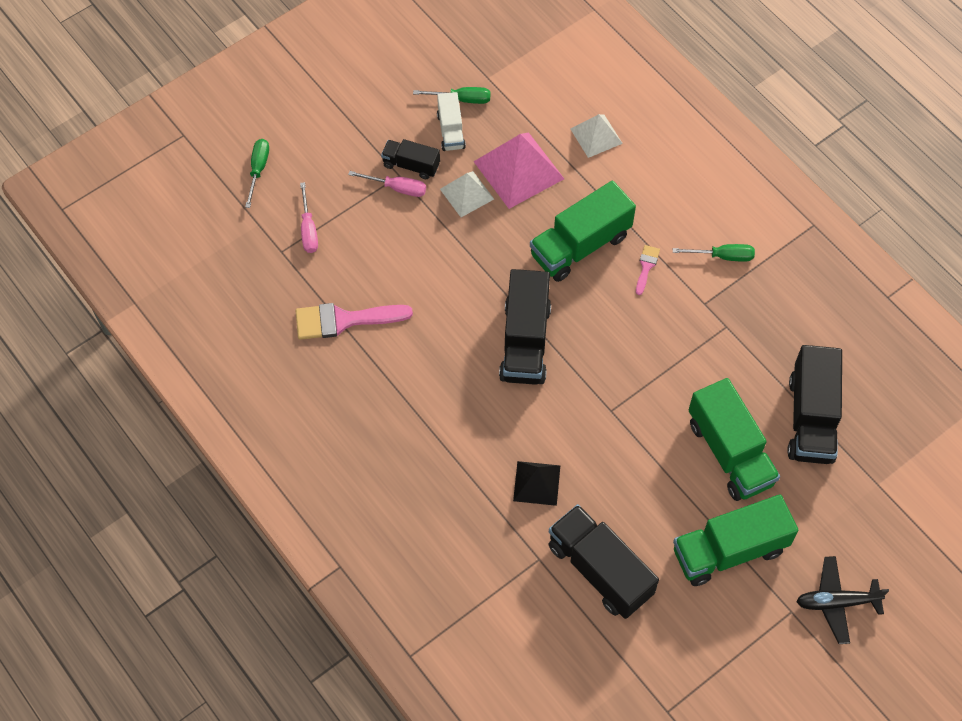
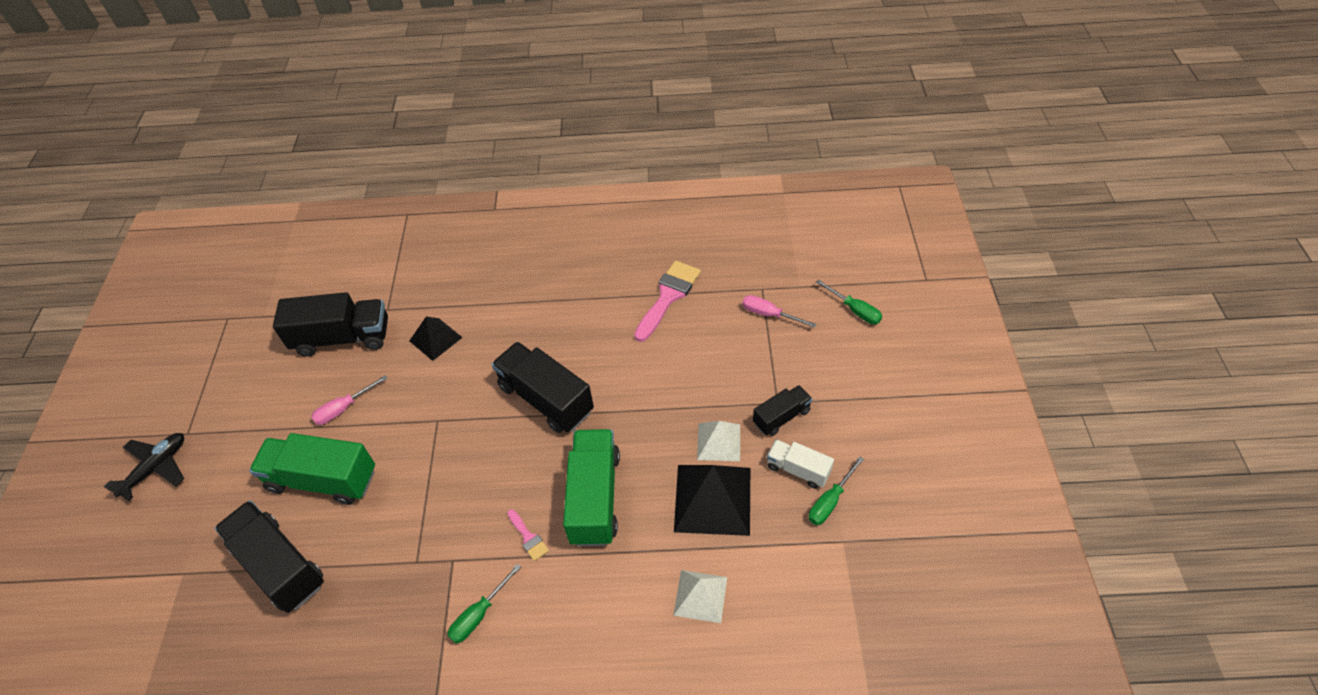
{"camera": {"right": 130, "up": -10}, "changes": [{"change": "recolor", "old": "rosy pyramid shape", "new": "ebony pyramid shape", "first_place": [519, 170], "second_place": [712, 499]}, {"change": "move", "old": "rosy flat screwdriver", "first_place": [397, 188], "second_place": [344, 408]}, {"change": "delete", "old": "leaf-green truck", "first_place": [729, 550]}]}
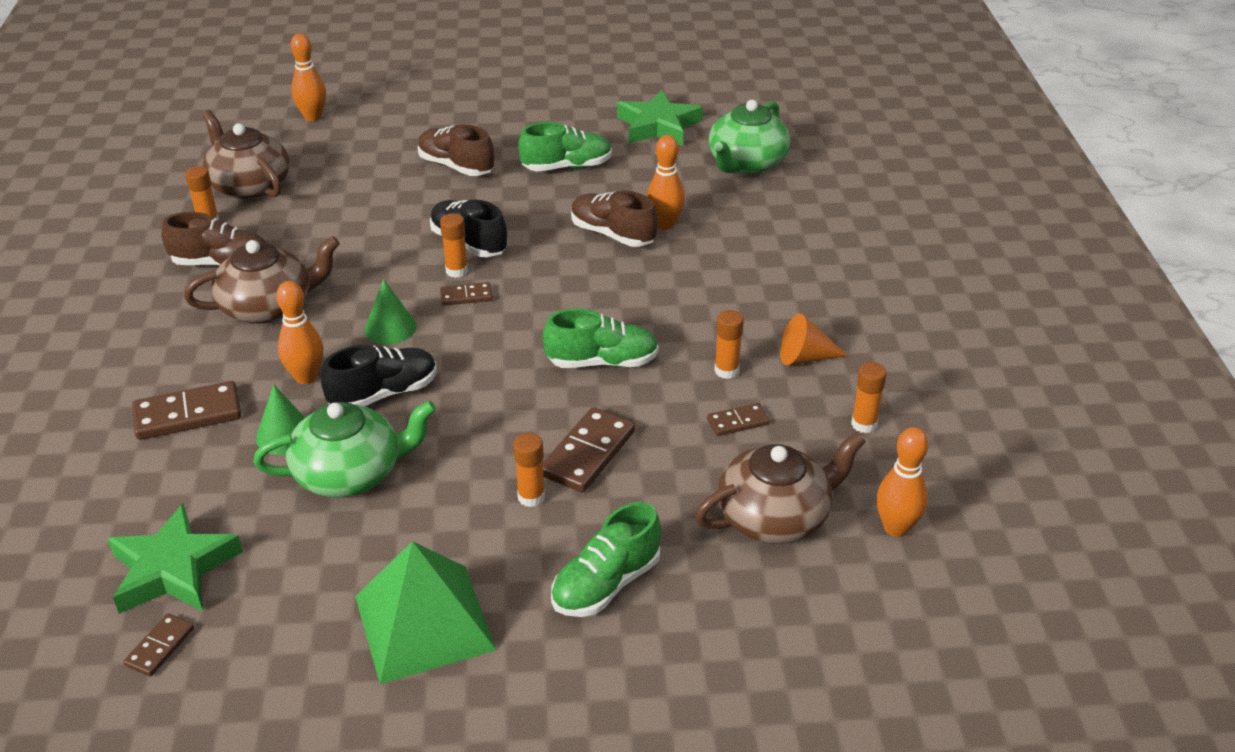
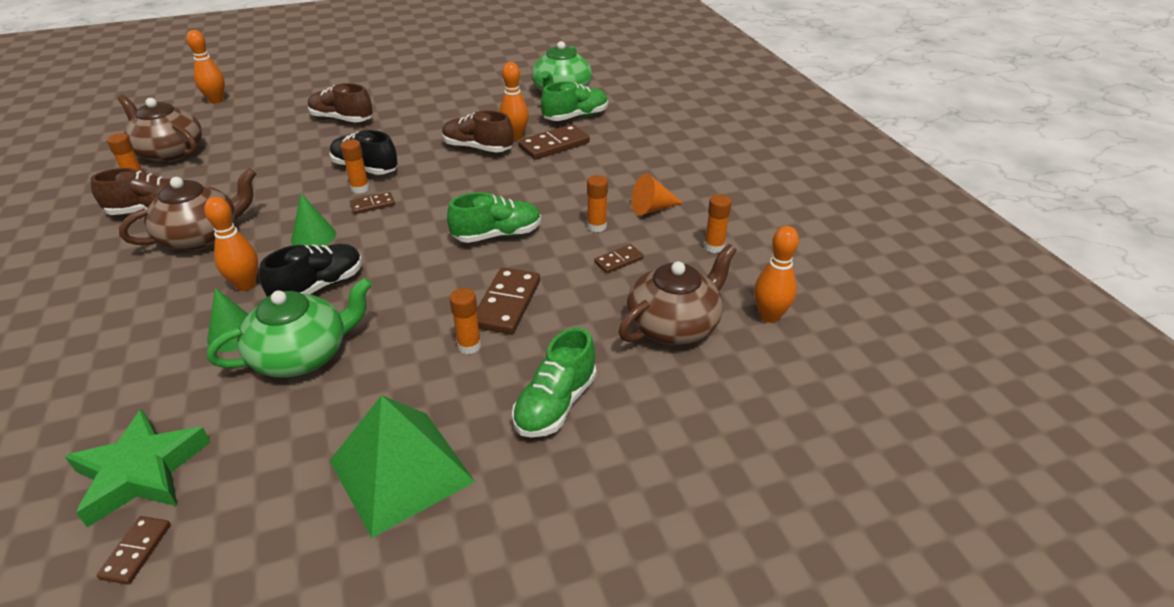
{"camera": {"right": -15, "up": 0}, "changes": [{"change": "delete", "old": "leaf-green star", "first_place": [658, 126]}, {"change": "move", "old": "leaf-green lace-up shoe", "first_place": [567, 167], "second_place": [575, 117]}, {"change": "move", "old": "brown domino", "first_place": [188, 415], "second_place": [554, 145]}]}
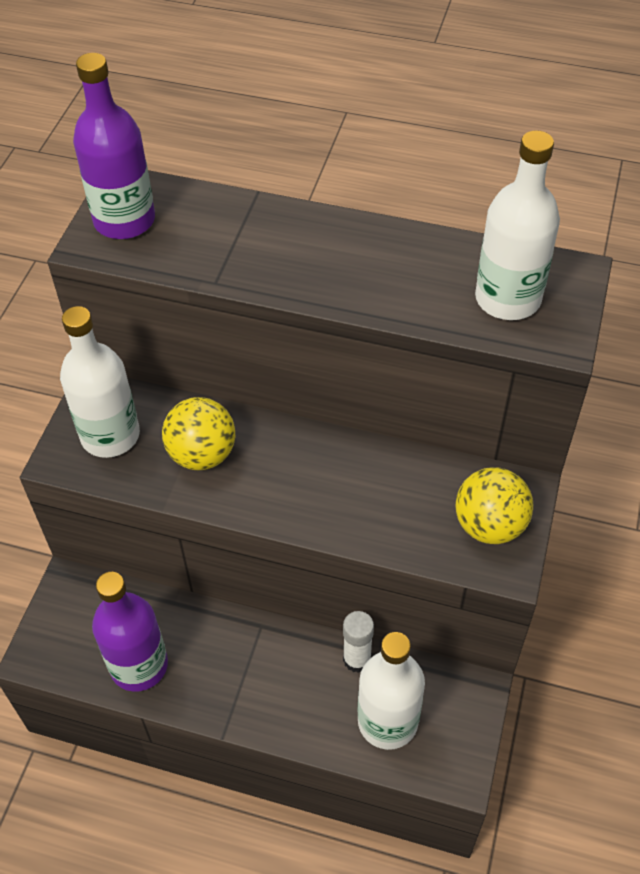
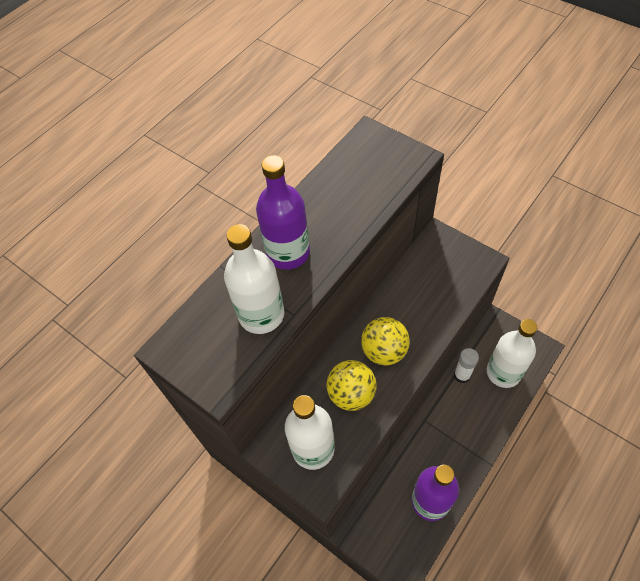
{"camera": {"right": -65, "up": 5}, "changes": [{"change": "move", "old": "purple flask", "first_place": [124, 220], "second_place": [288, 253]}, {"change": "move", "old": "white flask", "first_place": [507, 299], "second_place": [261, 314]}, {"change": "move", "old": "bright yellow ball", "first_place": [489, 525], "second_place": [384, 351]}]}
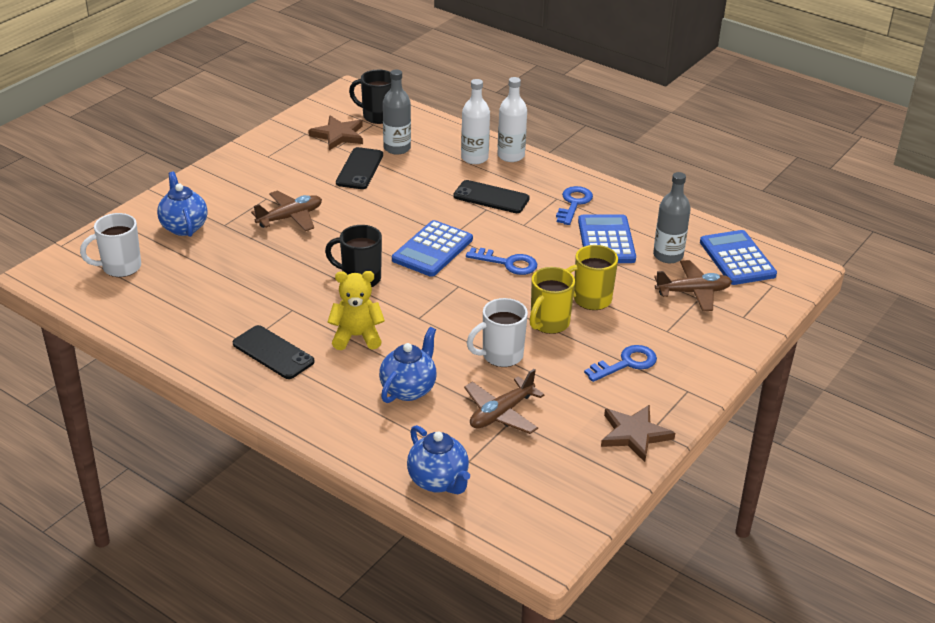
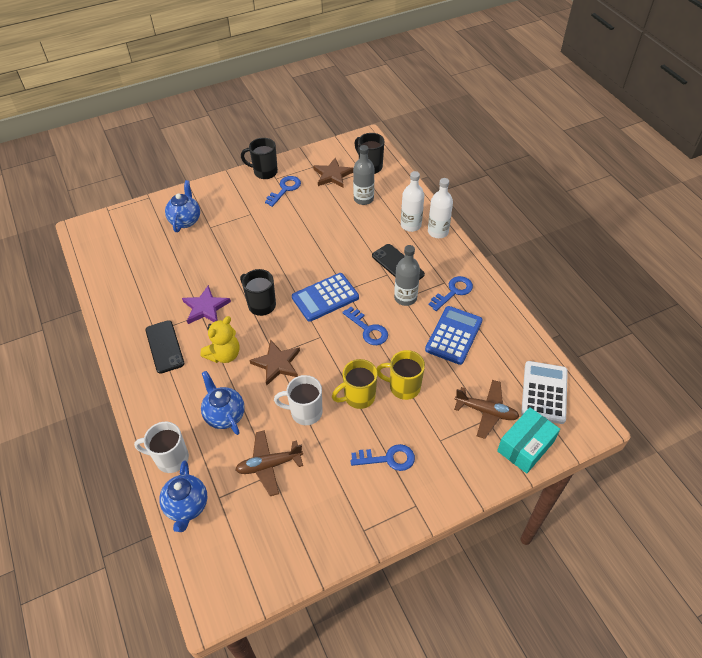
{"camera": {"right": 30, "up": 15}, "changes": [{"change": "delete", "old": "ebony smartphone", "first_place": [360, 169]}, {"change": "move", "old": "ash-grey flask", "first_place": [668, 255], "second_place": [405, 298]}, {"change": "delete", "old": "brown toy plane", "first_place": [290, 217]}, {"change": "move", "old": "white tea mug", "first_place": [120, 267], "second_place": [171, 458]}, {"change": "recolor", "old": "royal blue pocket calculator", "new": "white pocket calculator", "first_place": [737, 259], "second_place": [544, 392]}, {"change": "rotate", "old": "bright yellow stuffed bear", "first_place": [356, 336], "second_place": [224, 354], "degrees": 105}, {"change": "rotate", "old": "royal blue teapot", "first_place": [408, 389], "second_place": [224, 415], "degrees": -90}, {"change": "move", "old": "brown star", "first_place": [634, 434], "second_place": [277, 364]}, {"change": "insert", "new": "ebony tea mug", "second_place": [264, 172]}, {"change": "insert", "new": "royal blue door key", "second_place": [285, 189]}, {"change": "insert", "new": "purple star", "second_place": [205, 307]}, {"change": "insert", "new": "teal parcel", "second_place": [525, 446]}]}
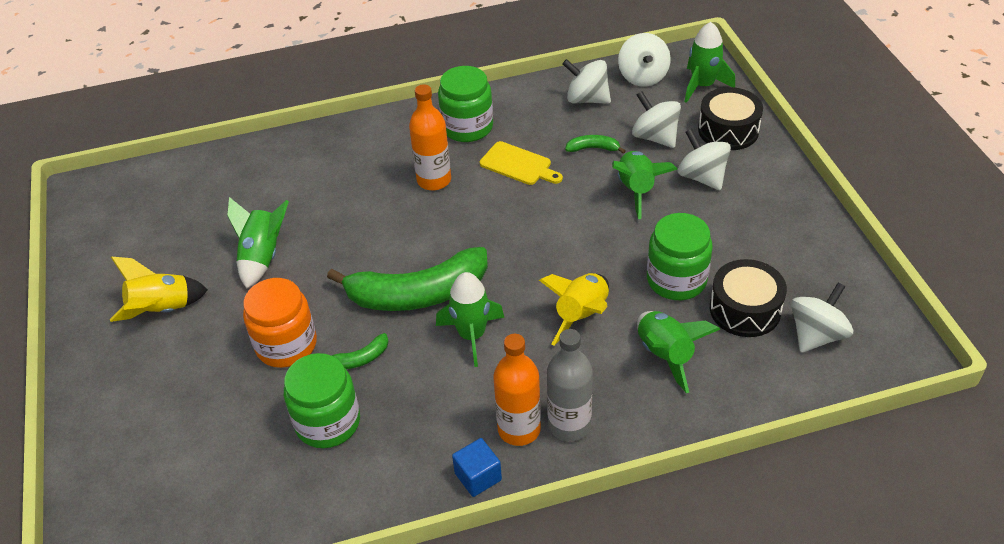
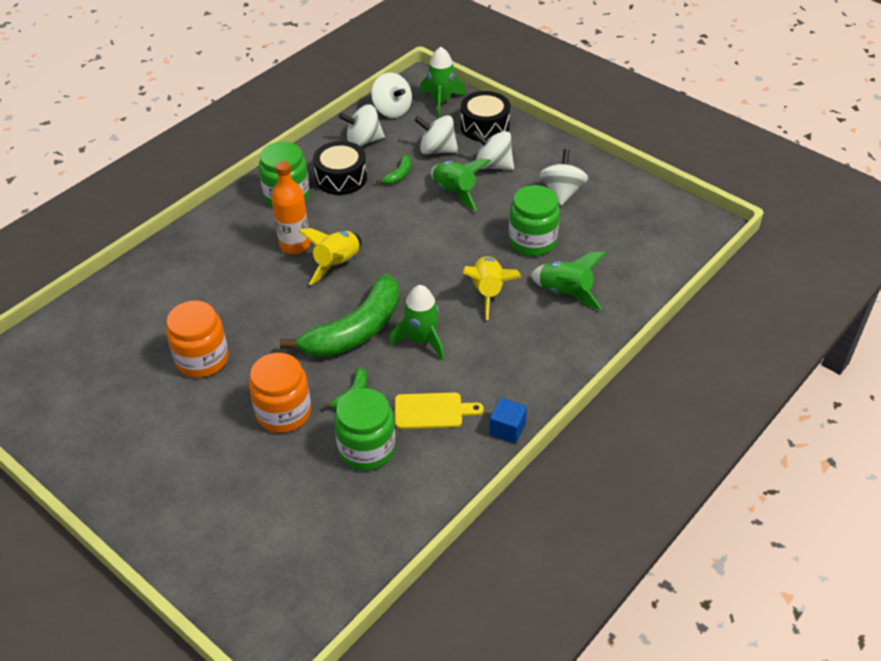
{"camera": {"right": -35, "up": 0}, "changes": [{"change": "rotate", "old": "leaf-green banana fruit", "first_place": [593, 148], "second_place": [399, 175], "degrees": 150}, {"change": "move", "old": "bright yellow bread board", "first_place": [518, 165], "second_place": [432, 411]}, {"change": "replace", "old": "leaf-green rocket", "new": "orange preserve jar", "first_place": [262, 257], "second_place": [202, 359]}, {"change": "move", "old": "bright yellow rocket", "first_place": [162, 310], "second_place": [337, 264]}, {"change": "move", "old": "ebony toy drum", "first_place": [745, 309], "second_place": [341, 178]}, {"change": "move", "old": "white toy top", "first_place": [816, 335], "second_place": [562, 192]}, {"change": "delete", "old": "ash-grey flask", "first_place": [569, 425]}, {"change": "delete", "old": "orange flask", "first_place": [519, 429]}]}
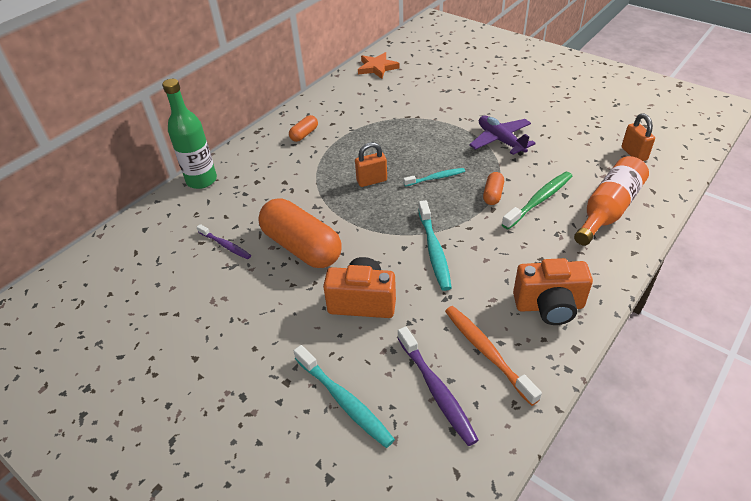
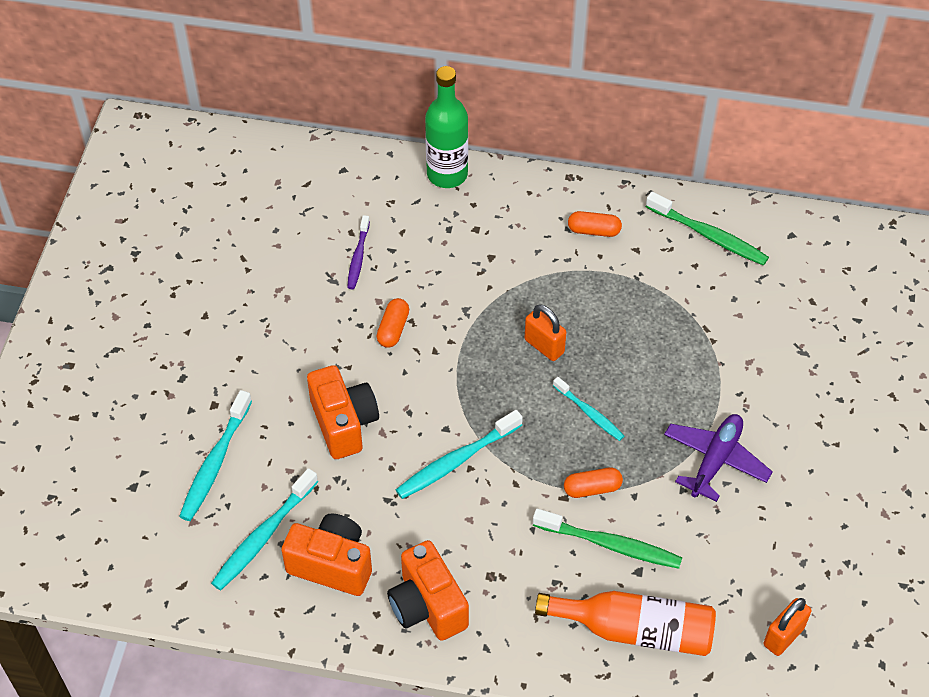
{"camera": {"right": 60, "up": 10}, "changes": [{"change": "delete", "old": "orange star", "first_place": [377, 68]}, {"change": "resize", "old": "orange pill", "first_place": [301, 247], "second_place": [393, 329], "factor": 0.45}, {"change": "replace", "old": "orange toothbrush", "new": "orange photo camera", "first_place": [487, 352], "second_place": [332, 565]}, {"change": "recolor", "old": "purple toothbrush", "new": "teal toothbrush", "first_place": [437, 390], "second_place": [263, 536]}, {"change": "insert", "new": "leaf-green toothbrush", "second_place": [709, 235]}]}
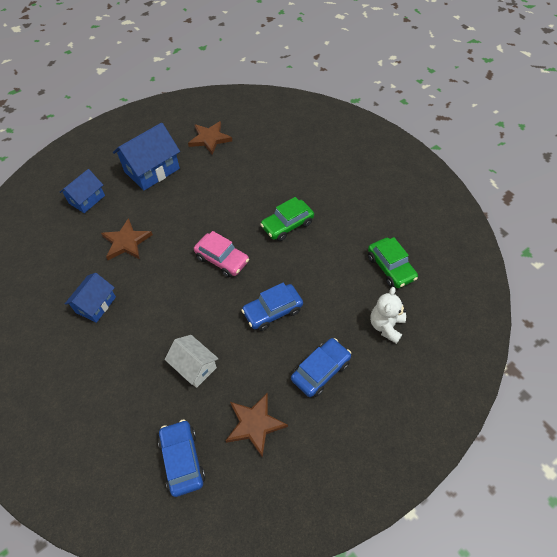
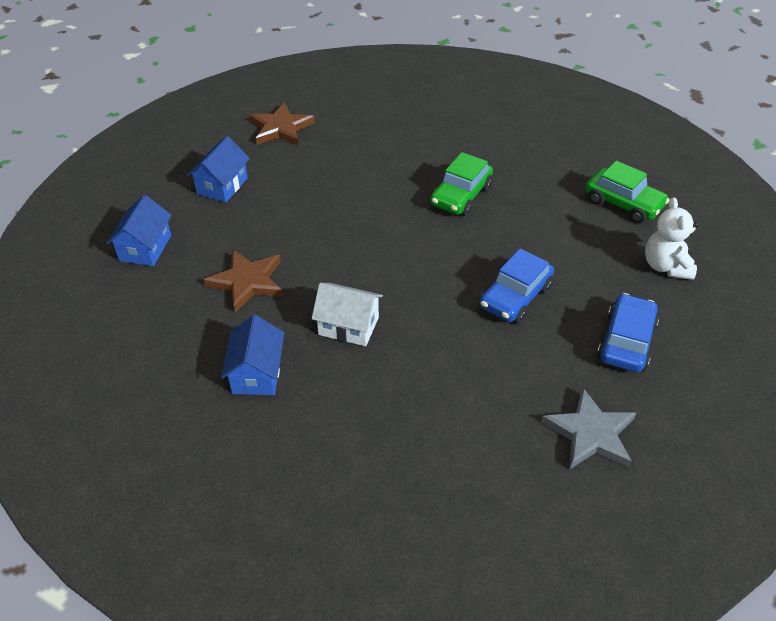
{"camera": {"right": -25, "up": -10}, "changes": [{"change": "resize", "old": "royal blue cottage", "first_place": [152, 170], "second_place": [222, 186], "factor": 0.62}, {"change": "delete", "old": "rosy toy car", "first_place": [222, 259]}, {"change": "move", "old": "white cottage", "first_place": [194, 367], "second_place": [348, 326]}, {"change": "recolor", "old": "brown star", "new": "ash-grey star", "first_place": [255, 424], "second_place": [590, 433]}, {"change": "delete", "old": "royal blue toy car", "first_place": [182, 460]}]}
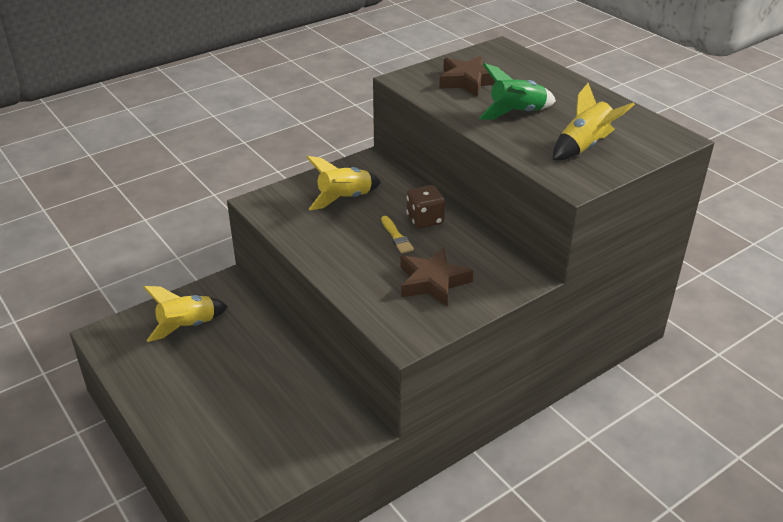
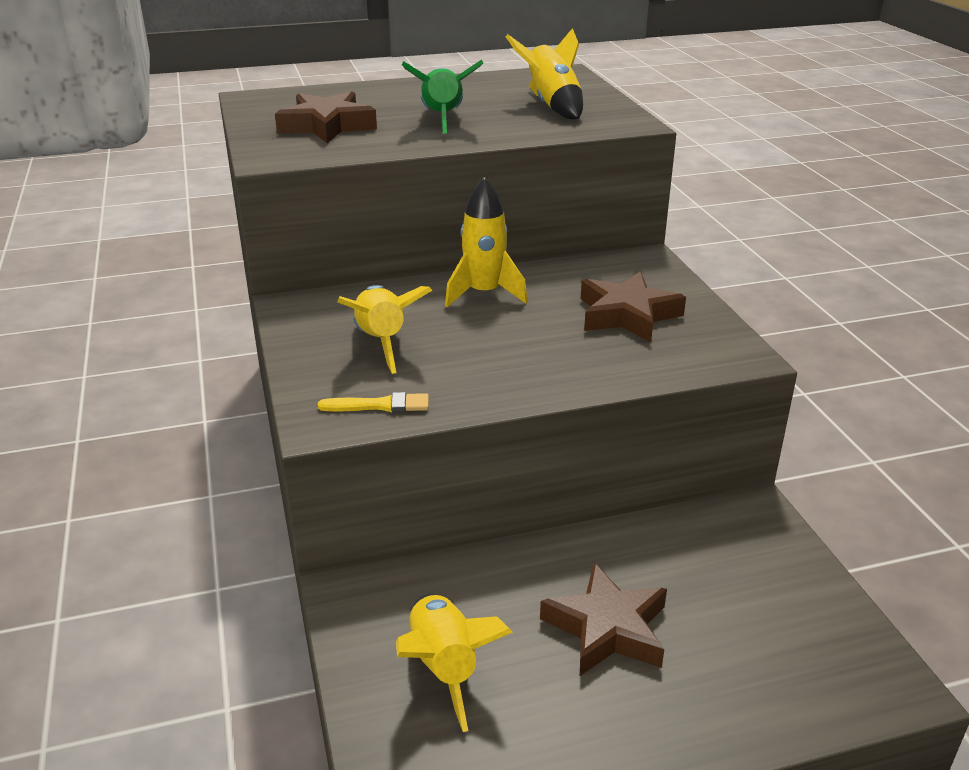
{"camera": {"right": -70, "up": -5}, "changes": [{"change": "replace", "old": "brown dice", "new": "bright yellow rocket", "first_place": [425, 220], "second_place": [484, 293]}, {"change": "move", "old": "bright yellow paint brush", "first_place": [396, 237], "second_place": [380, 405]}, {"change": "insert", "new": "brown star", "second_place": [607, 628]}]}
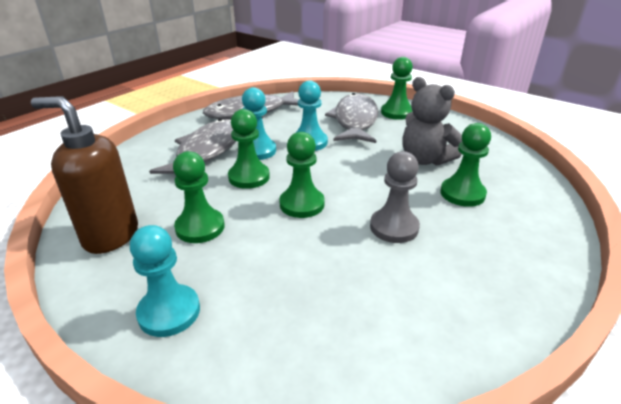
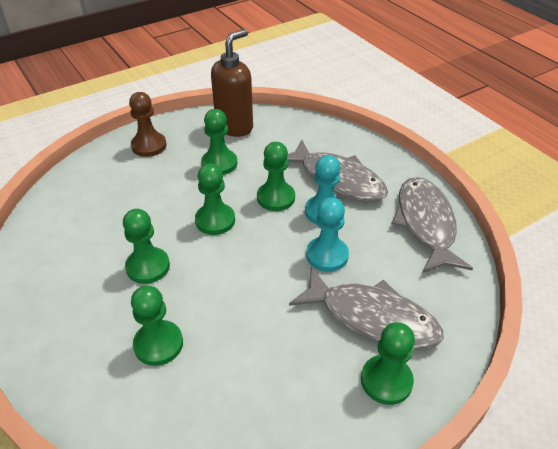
{"camera": {"right": 110, "up": 10}, "changes": [{"change": "delete", "old": "ash-grey stuffed bear", "first_place": [425, 159]}, {"change": "recolor", "old": "ash-grey chess pawn", "new": "leaf-green chess pawn", "first_place": [394, 227], "second_place": [148, 267]}, {"change": "recolor", "old": "teal chess pawn", "new": "brown chess pawn", "first_place": [169, 312], "second_place": [149, 146]}]}
